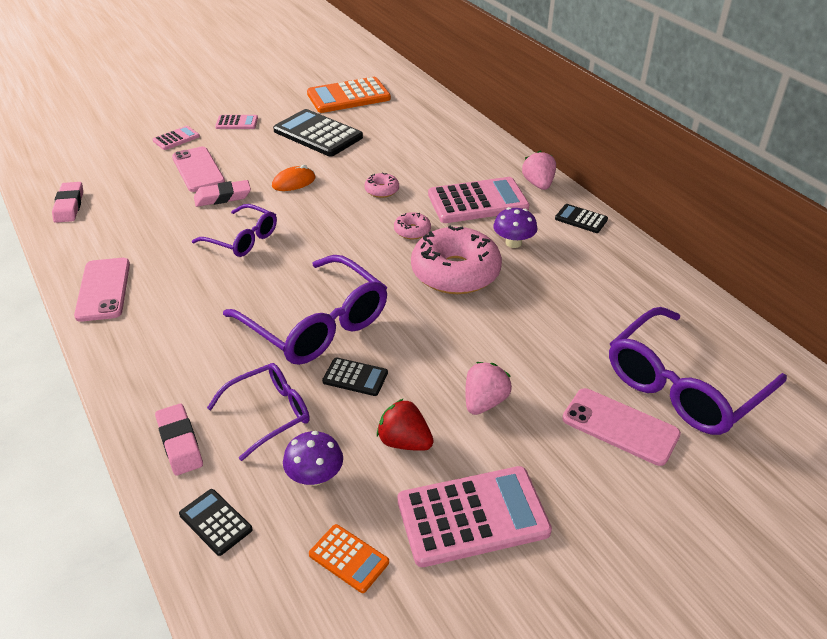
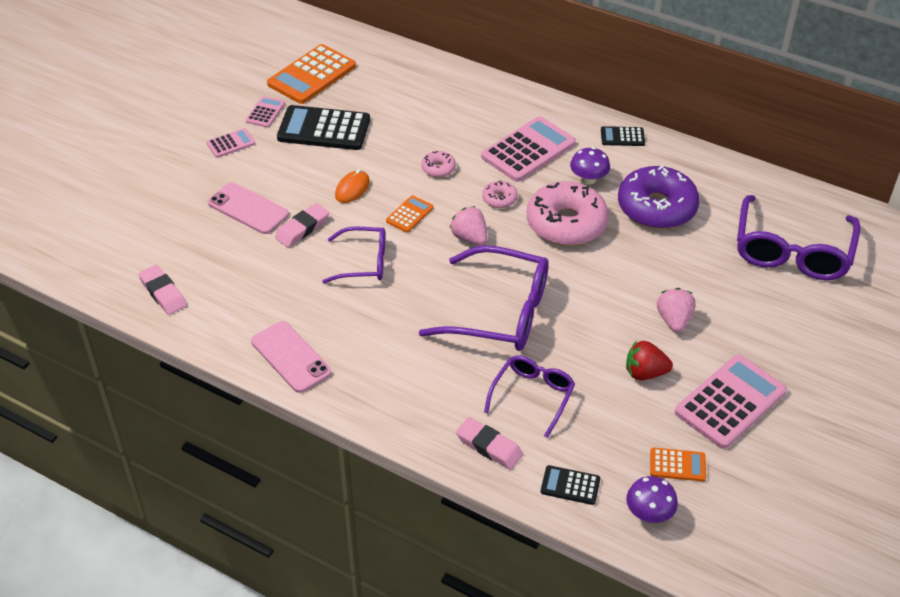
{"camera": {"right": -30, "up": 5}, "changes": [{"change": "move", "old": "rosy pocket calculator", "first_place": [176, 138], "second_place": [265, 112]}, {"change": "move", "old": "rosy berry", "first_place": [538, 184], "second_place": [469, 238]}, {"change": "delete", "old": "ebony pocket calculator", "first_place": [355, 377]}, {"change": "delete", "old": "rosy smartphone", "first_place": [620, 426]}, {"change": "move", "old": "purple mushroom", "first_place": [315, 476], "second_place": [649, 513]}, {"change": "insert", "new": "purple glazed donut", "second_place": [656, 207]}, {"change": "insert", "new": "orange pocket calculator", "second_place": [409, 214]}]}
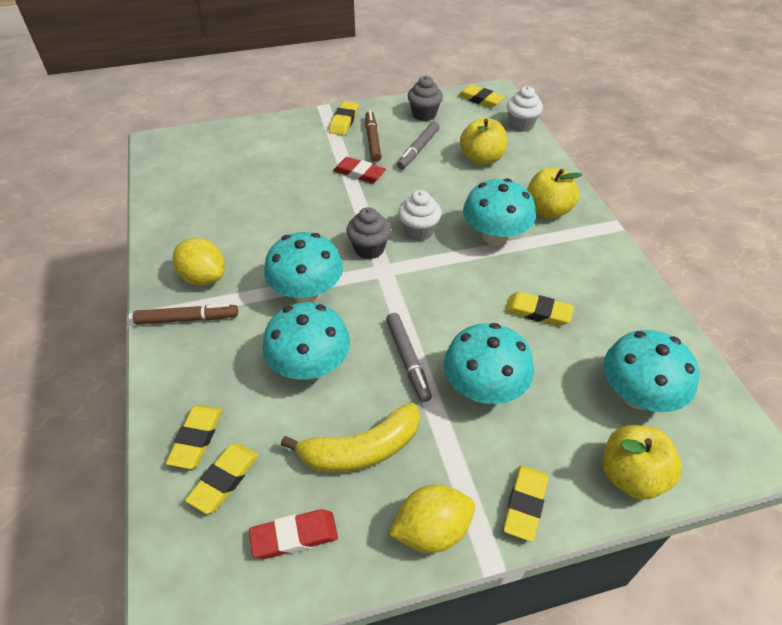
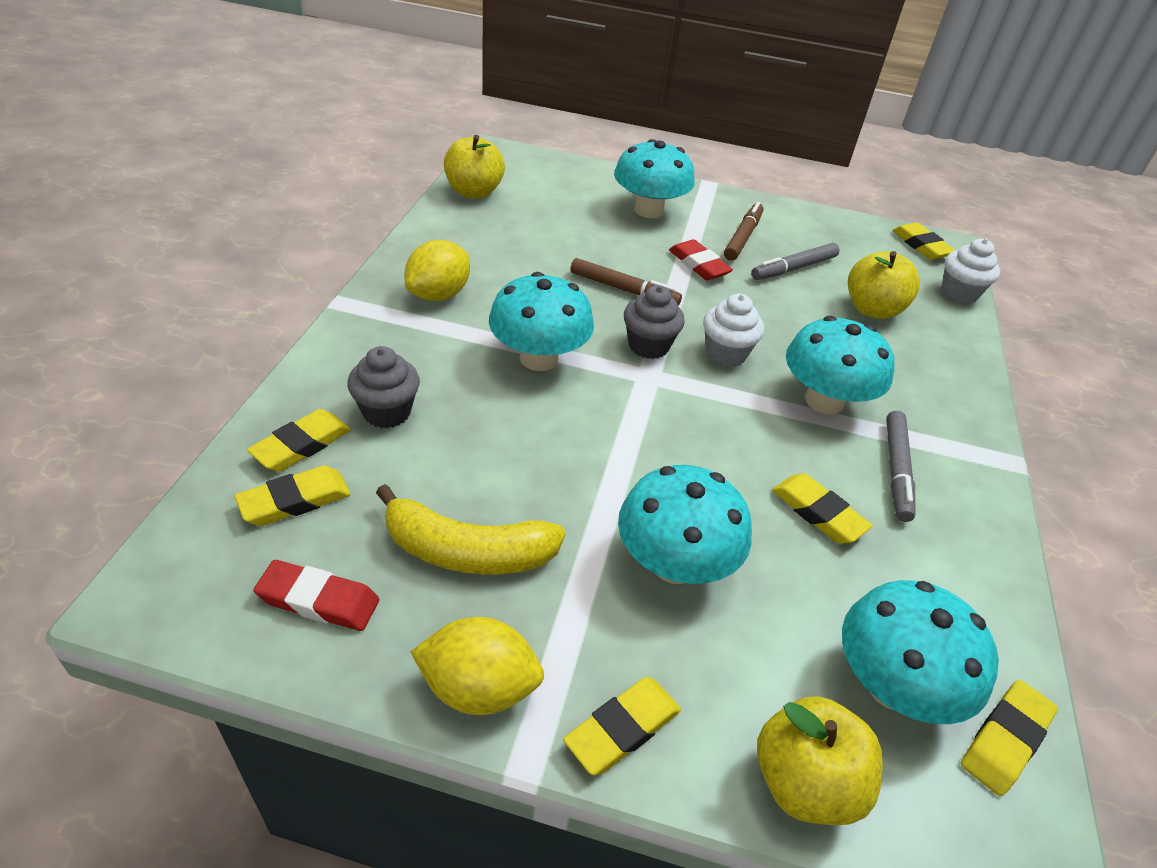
{"camera": {"right": 25, "up": -5}, "changes": [{"change": "move", "old": "ash-grey muffin", "first_place": [424, 114], "second_place": [387, 412]}, {"change": "move", "old": "bright yellow eraser", "first_place": [344, 121], "second_place": [1004, 740]}, {"change": "move", "old": "bright yellow toy apple", "first_place": [547, 210], "second_place": [474, 192]}, {"change": "rotate", "old": "bright yellow toy lemon", "first_place": [203, 277], "second_place": [439, 295], "degrees": 60}, {"change": "move", "old": "teal mushroom", "first_place": [310, 366], "second_place": [649, 210]}, {"change": "move", "old": "brown felt pen", "first_place": [187, 319], "second_place": [624, 289]}, {"change": "move", "old": "ash-grey felt pen", "first_place": [408, 360], "second_place": [896, 470]}]}
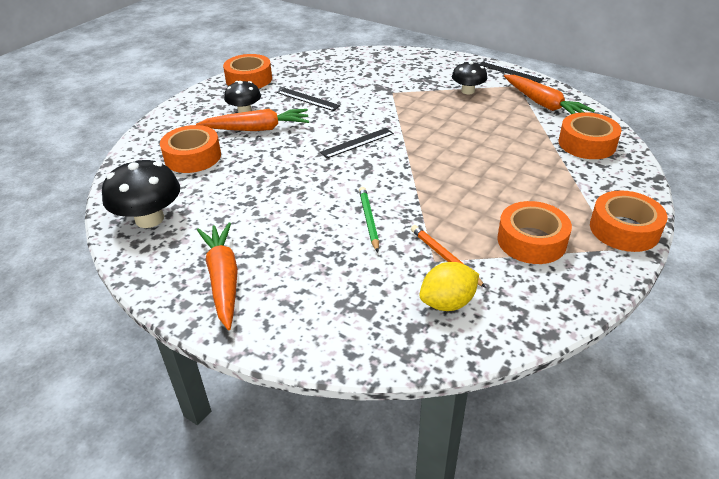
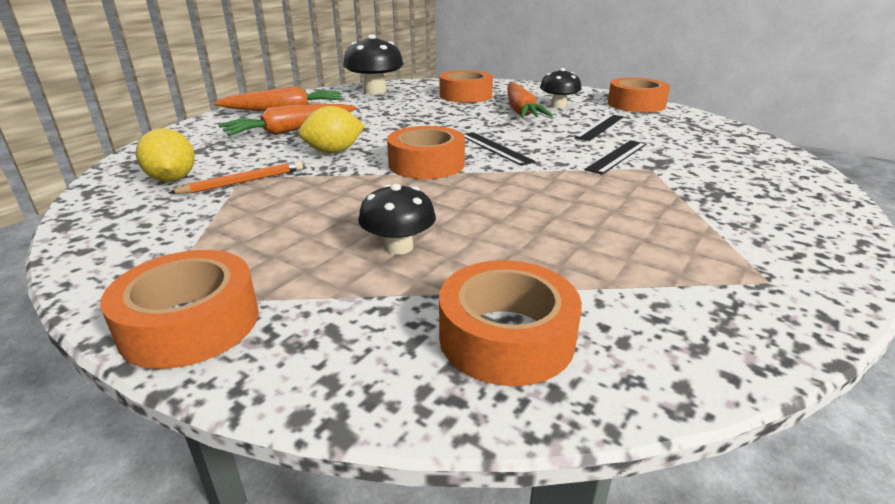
{"camera": {"right": 90, "up": -10}, "changes": [{"change": "move", "old": "ebony mushroom", "first_place": [468, 91], "second_place": [398, 247]}, {"change": "move", "old": "ebony ruler", "first_place": [510, 71], "second_place": [617, 156]}, {"change": "move", "old": "orange carrot", "first_place": [543, 104], "second_place": [291, 131]}, {"change": "replace", "old": "leaf-green pencil", "new": "bright yellow toy lemon", "first_place": [369, 220], "second_place": [334, 151]}, {"change": "move", "old": "orange sticky tape", "first_place": [531, 241], "second_place": [426, 164]}]}
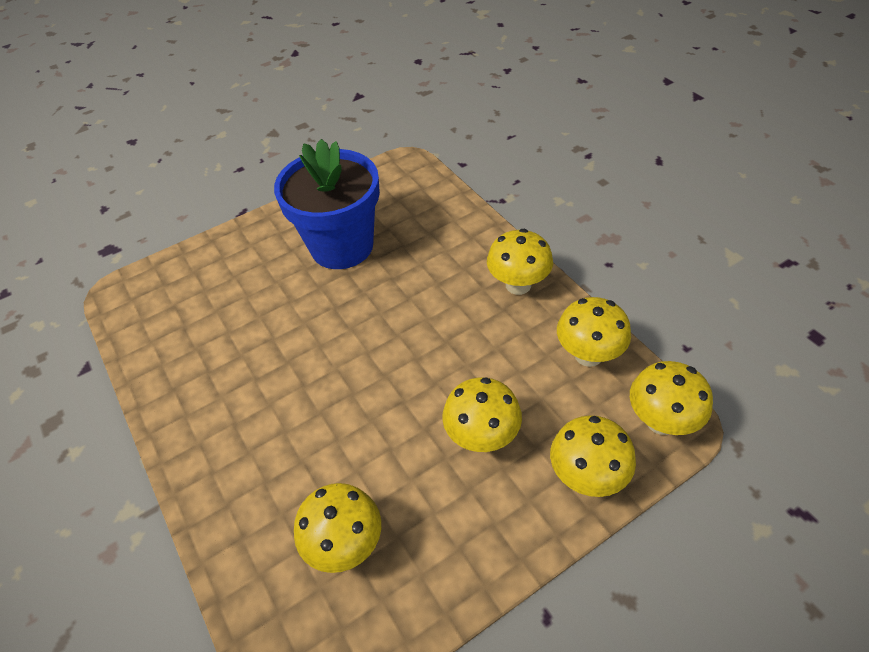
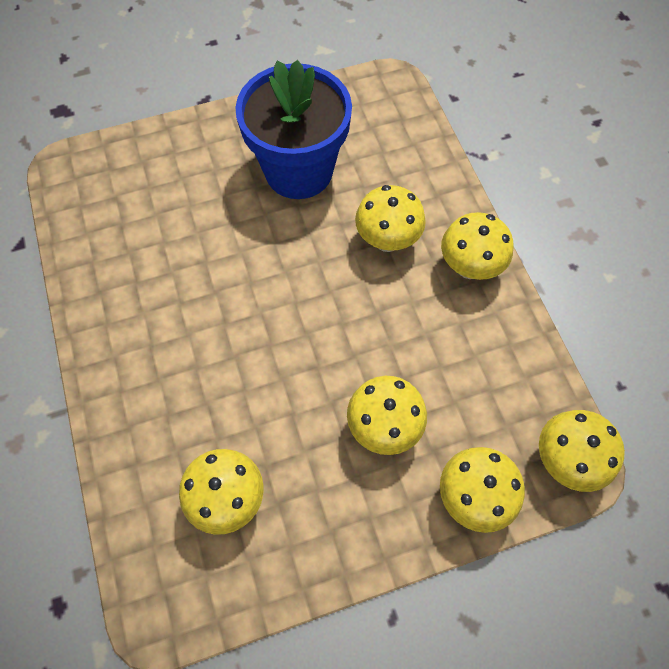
{"camera": {"right": 10, "up": 15}, "changes": [{"change": "move", "old": "bright yellow mushroom", "first_place": [588, 355], "second_place": [387, 240]}]}
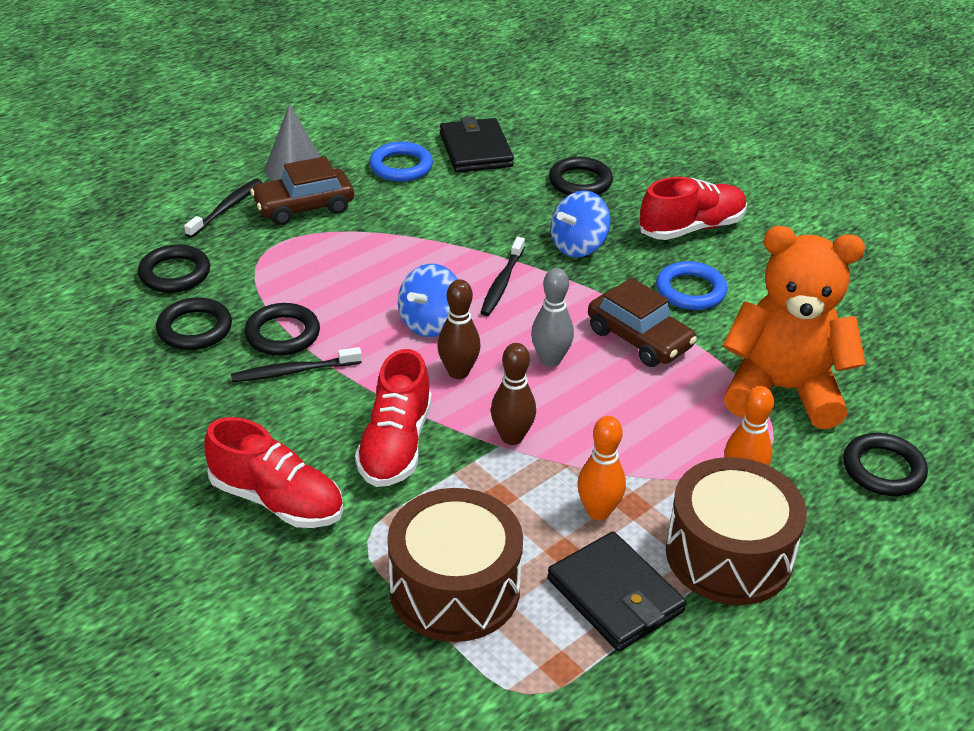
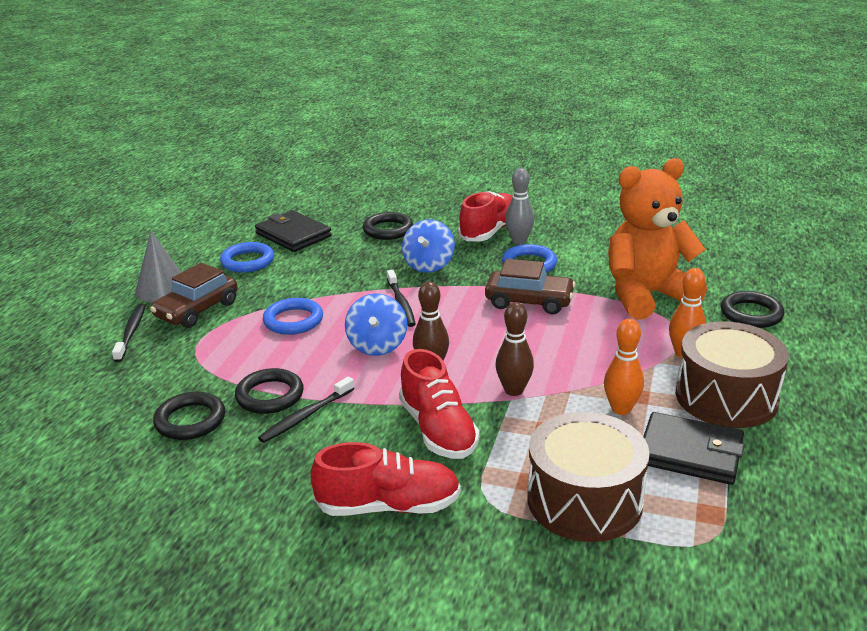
{"camera": {"right": -30, "up": -10}, "changes": [{"change": "delete", "old": "ebony hoop", "first_place": [175, 273]}, {"change": "move", "old": "ash-grey skittle", "first_place": [550, 360], "second_place": [519, 241]}, {"change": "insert", "new": "royal blue hoop", "second_place": [293, 320]}]}
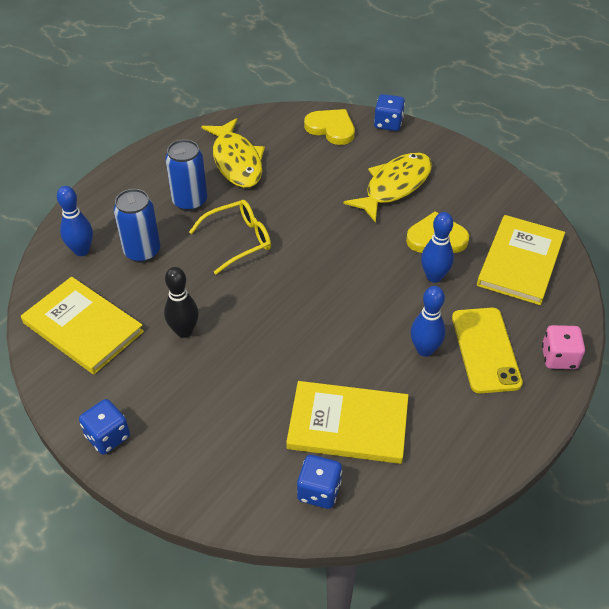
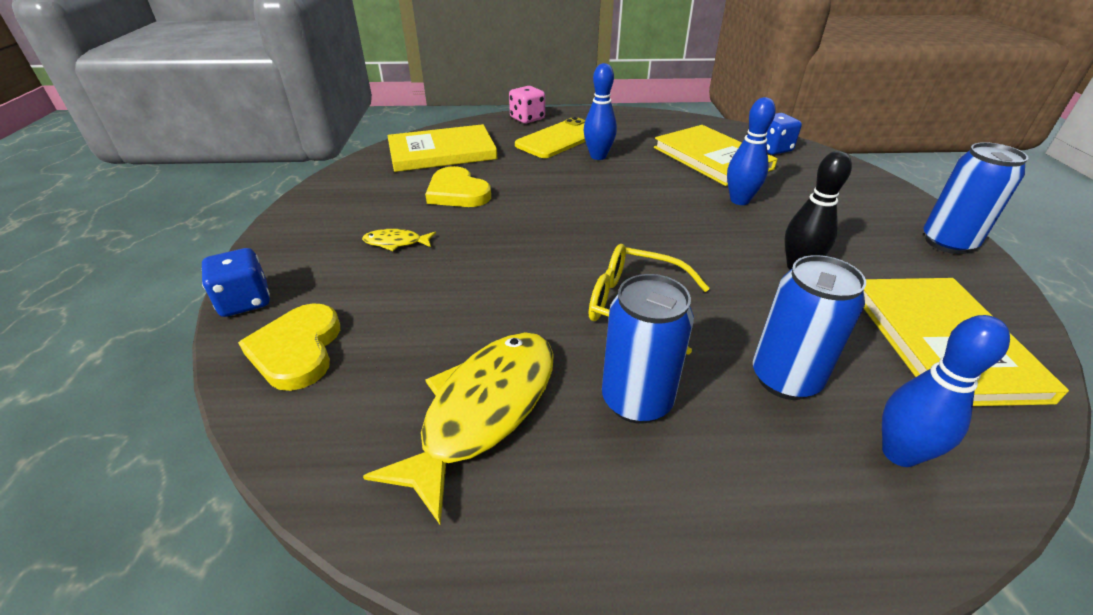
{"camera": {"right": -130, "up": -10}, "changes": [{"change": "resize", "old": "bright yellow toy fish", "first_place": [394, 186], "second_place": [396, 243], "factor": 0.45}, {"change": "move", "old": "royal blue skittle", "first_place": [434, 277], "second_place": [739, 200]}, {"change": "replace", "old": "royal blue dice", "new": "royal blue tin", "first_place": [107, 436], "second_place": [947, 243]}]}
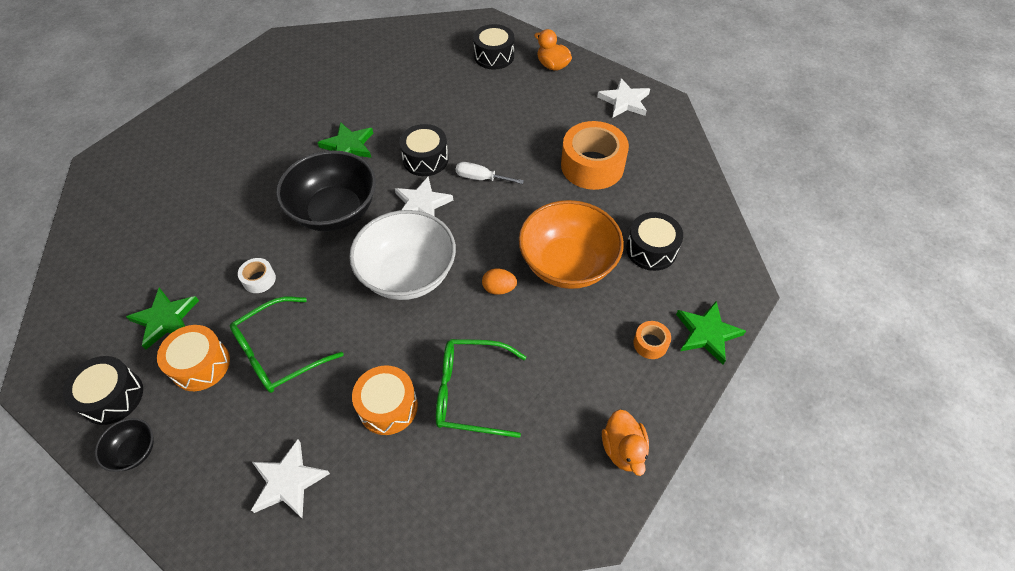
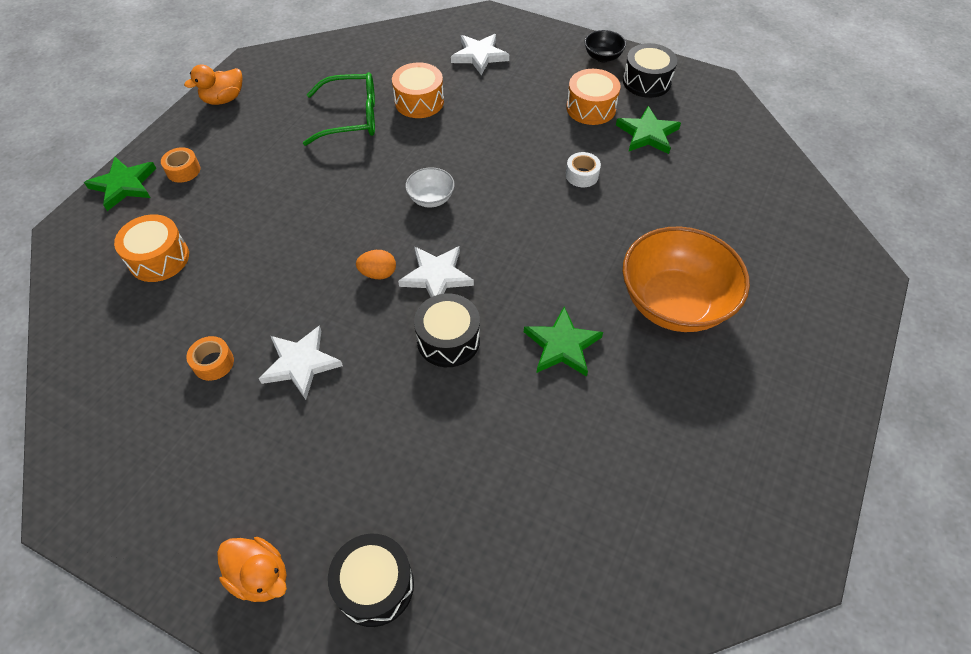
{"camera": {"right": 170, "up": 0}, "changes": [{"change": "move", "old": "white star", "first_place": [624, 101], "second_place": [300, 363]}, {"change": "resize", "old": "orange sticky tape", "first_place": [592, 166], "second_place": [213, 363], "factor": 0.45}, {"change": "delete", "old": "ebony bowl", "first_place": [335, 211]}, {"change": "delete", "old": "white flat screwdriver", "first_place": [481, 178]}, {"change": "move", "old": "orange bowl", "first_place": [567, 264], "second_place": [674, 303]}, {"change": "resize", "old": "white bowl", "first_place": [408, 274], "second_place": [431, 199], "factor": 0.45}, {"change": "recolor", "old": "ebony toy drum", "new": "orange toy drum", "first_place": [651, 250], "second_place": [159, 258]}, {"change": "move", "old": "orange egg", "first_place": [499, 288], "second_place": [378, 273]}, {"change": "delete", "old": "leaf-green spectacles", "first_place": [280, 352]}, {"change": "rotate", "old": "orange duck", "first_place": [623, 449], "second_place": [224, 99], "degrees": -105}]}
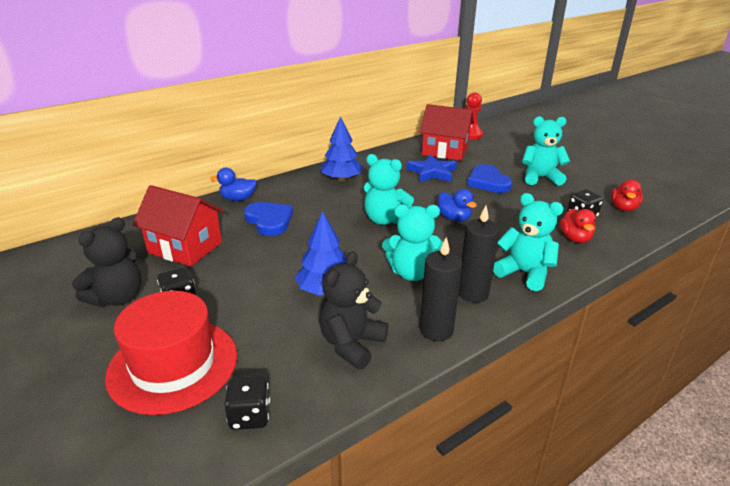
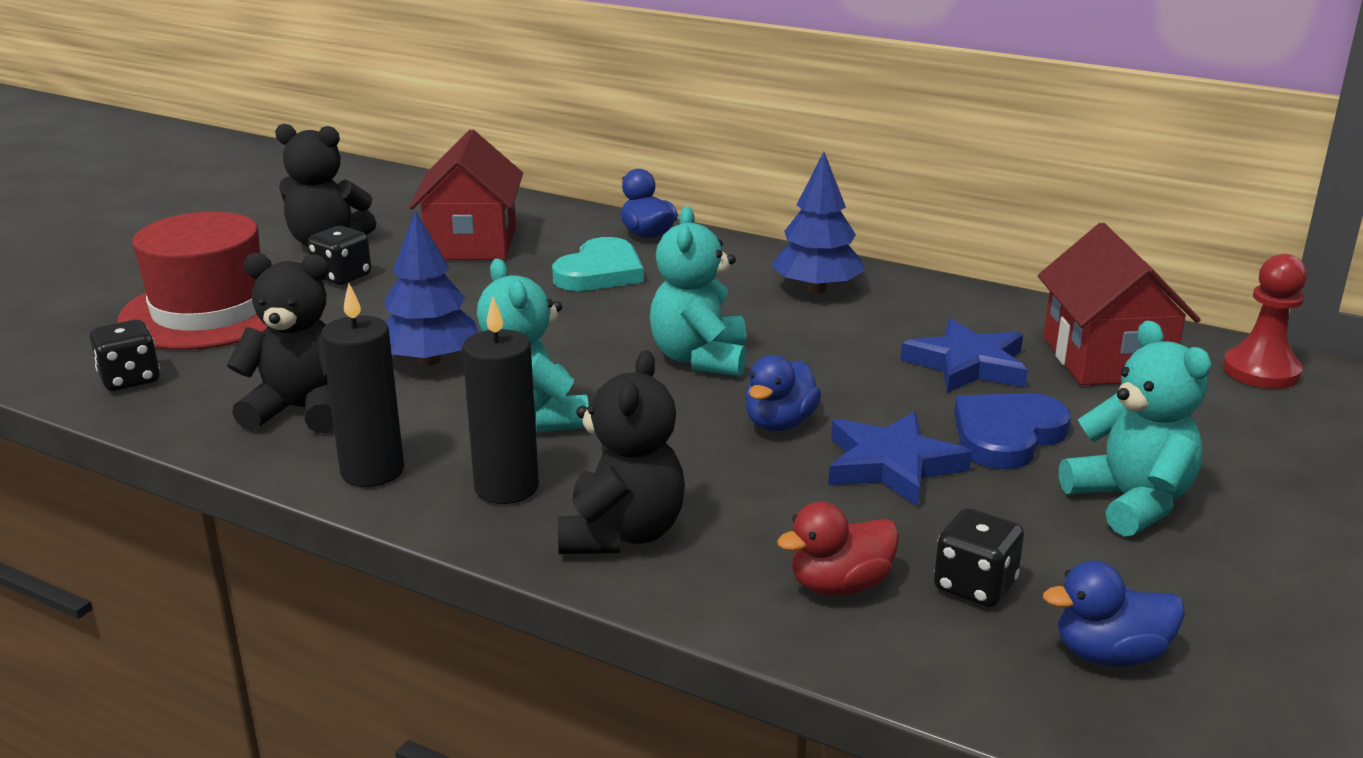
{"camera": {"right": 65, "up": -5}, "changes": [{"change": "recolor", "old": "red duck", "new": "royal blue duck", "first_place": [623, 208], "second_place": [1109, 654]}, {"change": "recolor", "old": "teal stuffed bear", "new": "ebony stuffed bear", "first_place": [524, 273], "second_place": [622, 534]}, {"change": "recolor", "old": "royal blue heart", "new": "teal heart", "first_place": [269, 221], "second_place": [600, 272]}, {"change": "insert", "new": "royal blue star", "second_place": [892, 465]}]}
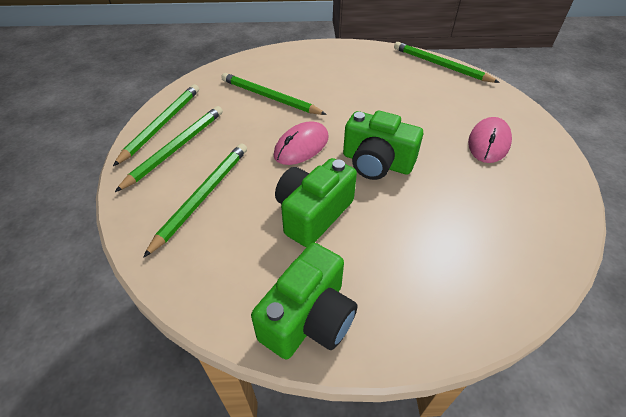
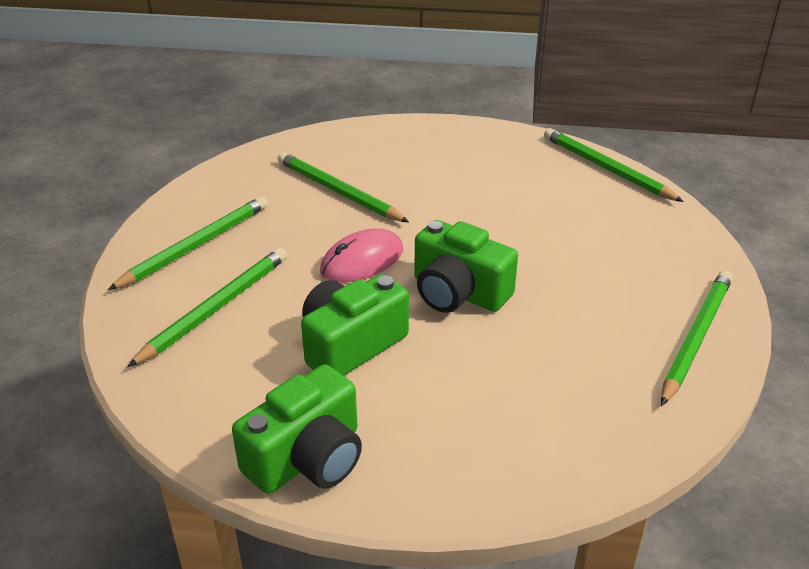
{"camera": {"right": 10, "up": -10}, "changes": [{"change": "move", "old": "leaf-green pencil", "first_place": [162, 124], "second_place": [695, 337]}, {"change": "delete", "old": "rosy PC mouse", "first_place": [488, 143]}]}
